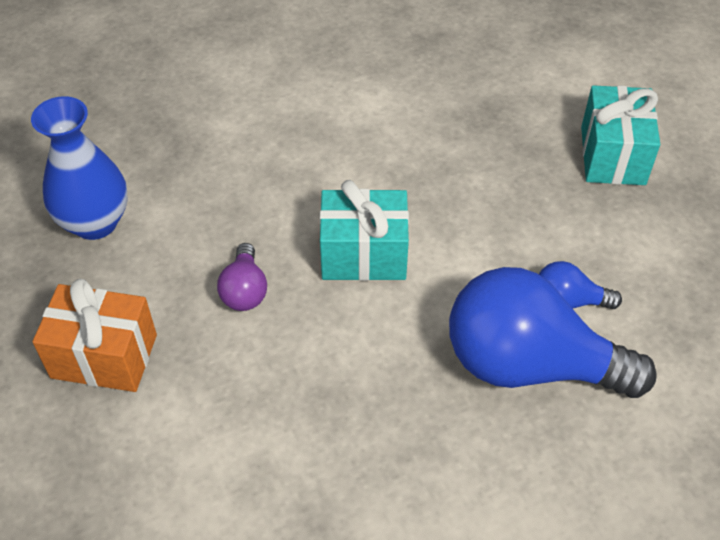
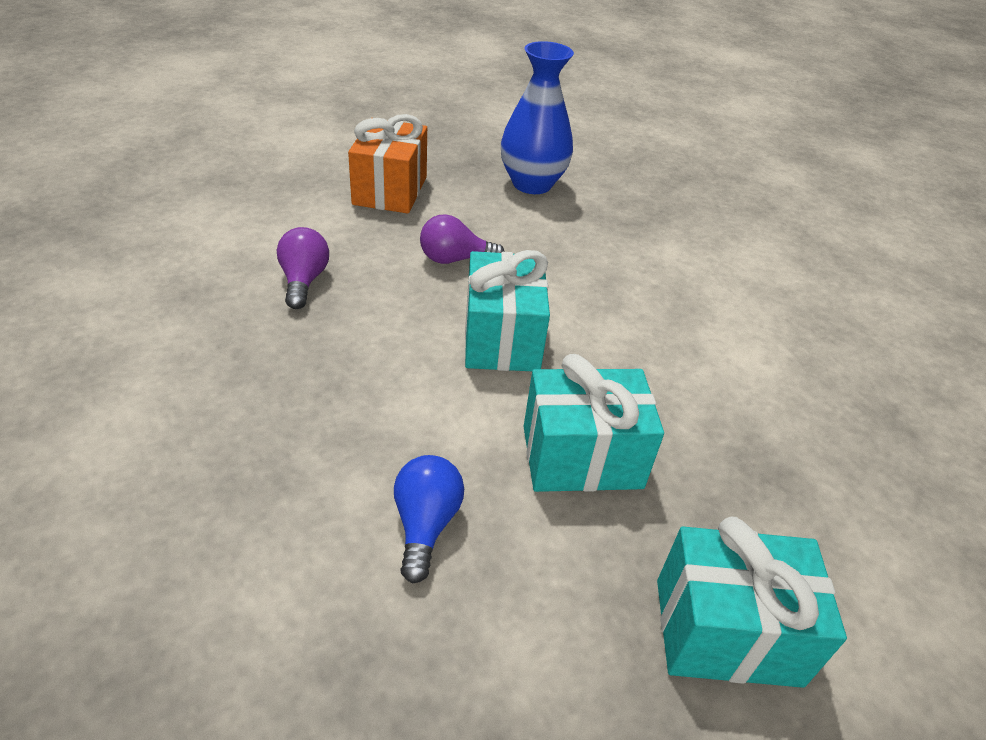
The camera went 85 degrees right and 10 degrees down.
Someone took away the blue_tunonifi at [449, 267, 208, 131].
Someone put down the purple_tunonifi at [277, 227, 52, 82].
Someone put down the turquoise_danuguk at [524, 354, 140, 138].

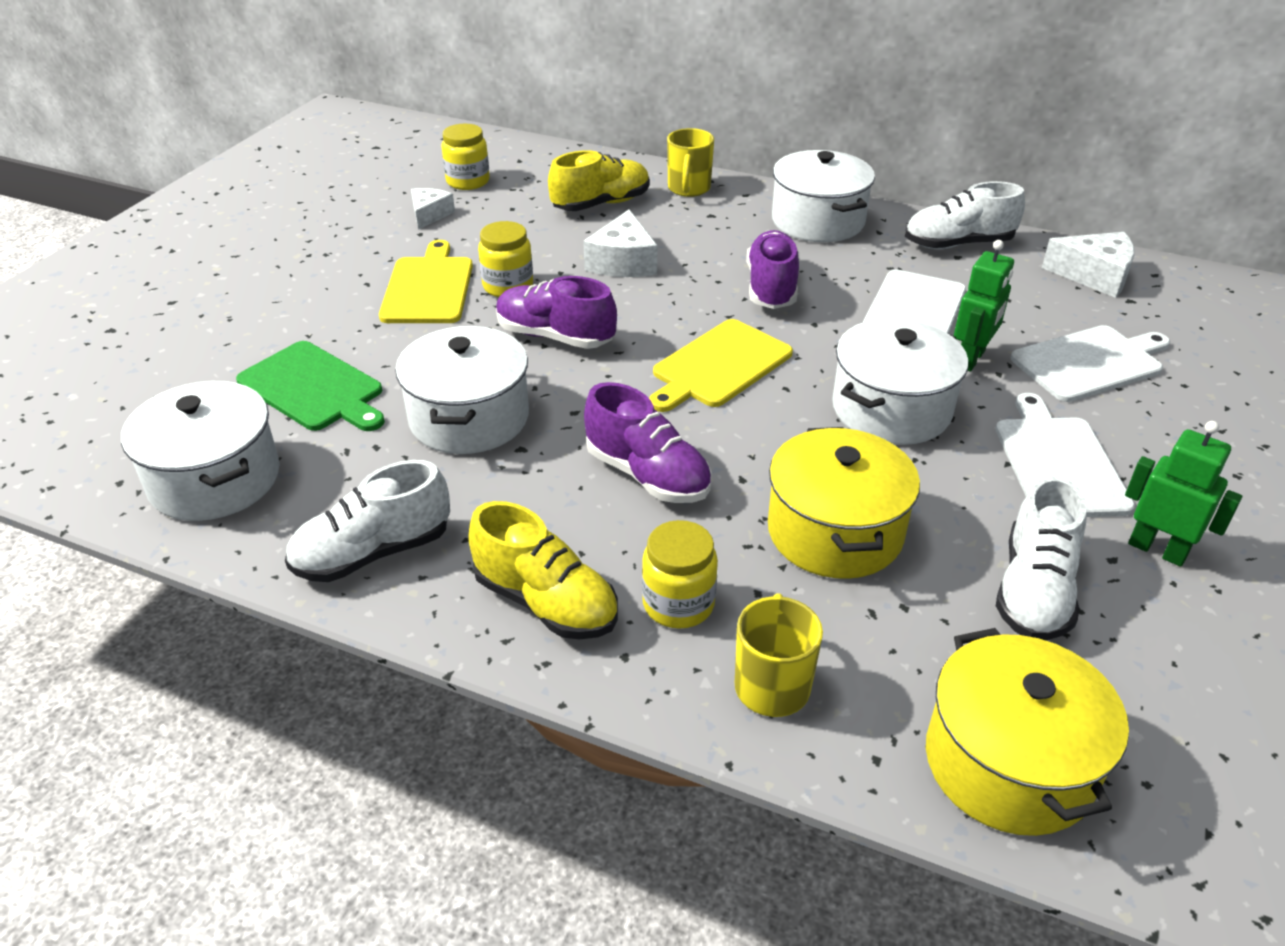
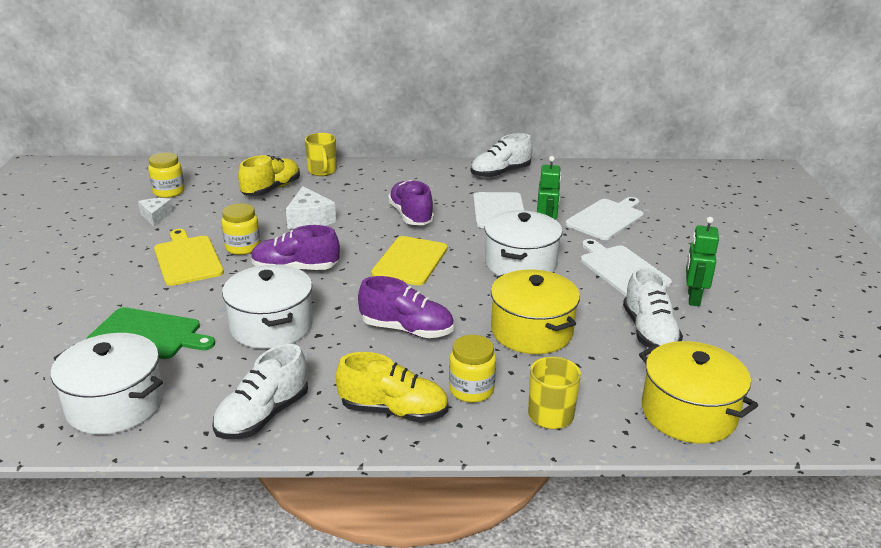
The camera went 25 degrees left and 10 degrees down.
Someone took away the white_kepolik at [772, 150, 103, 92].
Someone took away the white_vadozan at [1042, 232, 93, 66].
Someone rotated the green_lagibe at [1125, 421, 117, 146] by 90 degrees counterclockwise.

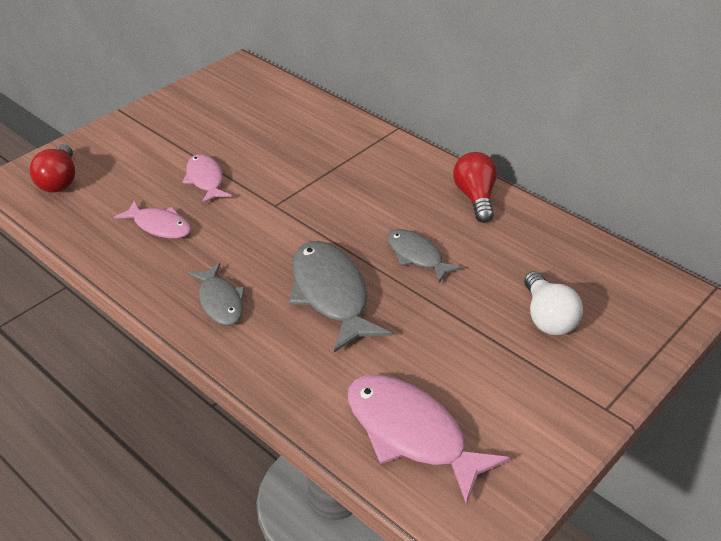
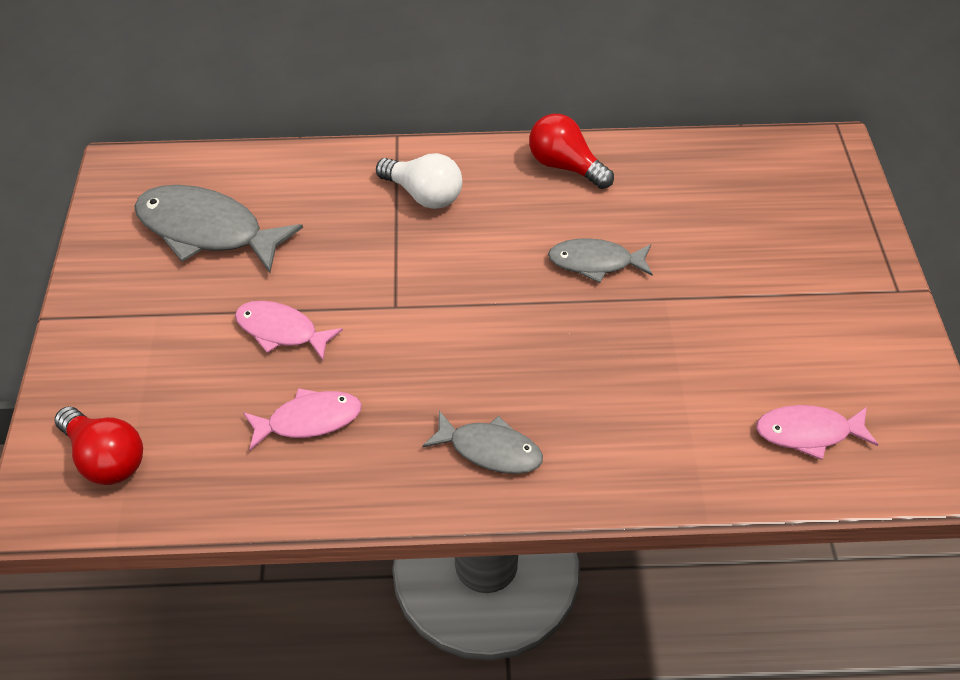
The camera went 45 degrees left and 10 degrees up.
Someone carried the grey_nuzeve from [289, 241, 103, 112] to [134, 185, 169, 88].
Someone scaled the pink_nuzeve at [348, 375, 162, 129] by 0.59.
Someone carried the white_tunonifi from [524, 271, 59, 64] to [376, 153, 86, 56].

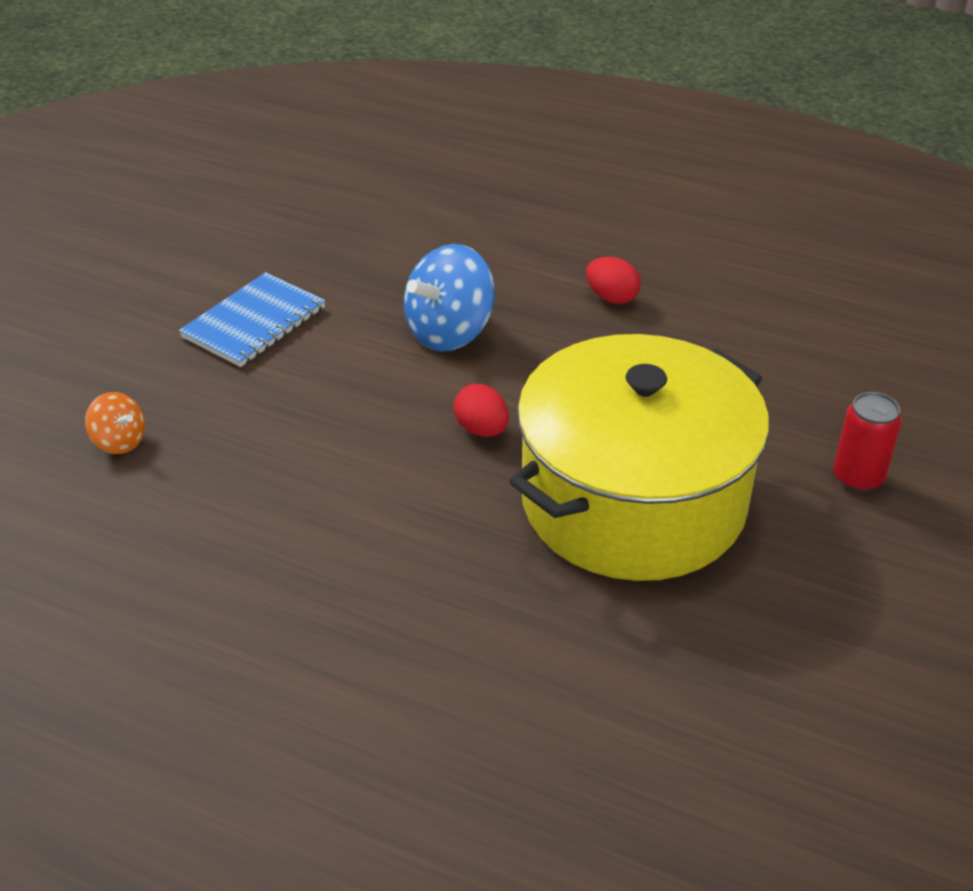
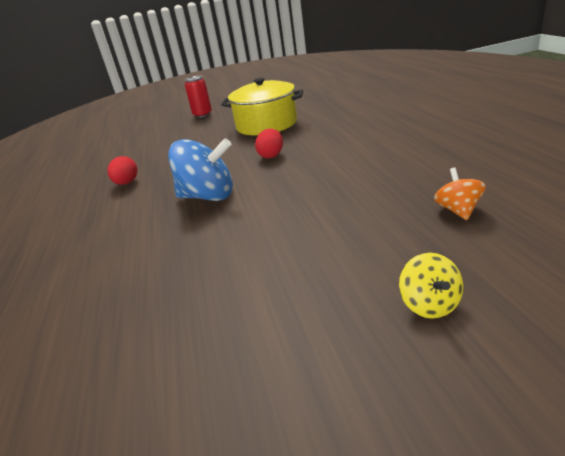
The camera went 125 degrees left and 10 degrees down.
Someone took away the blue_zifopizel at [179, 272, 146, 95].
Someone scaled the yellow_kepolik at [509, 334, 260, 247] by 0.64.
Someone put down the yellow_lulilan at [399, 253, 64, 66].

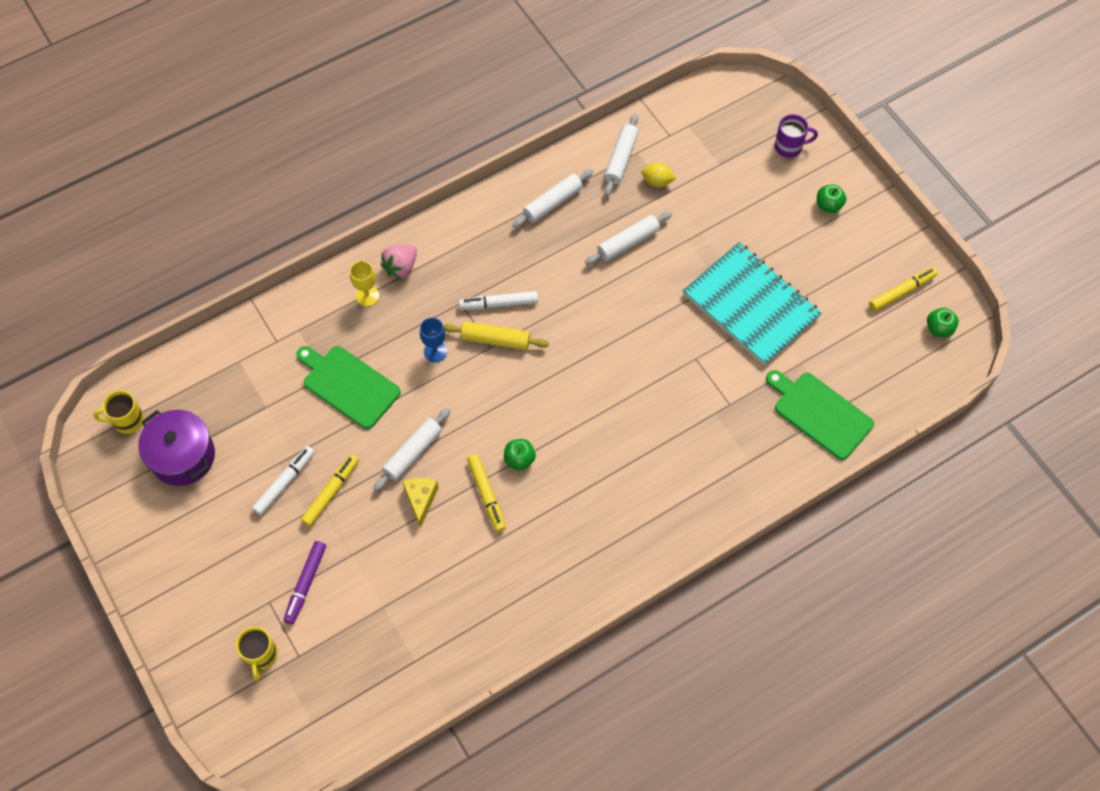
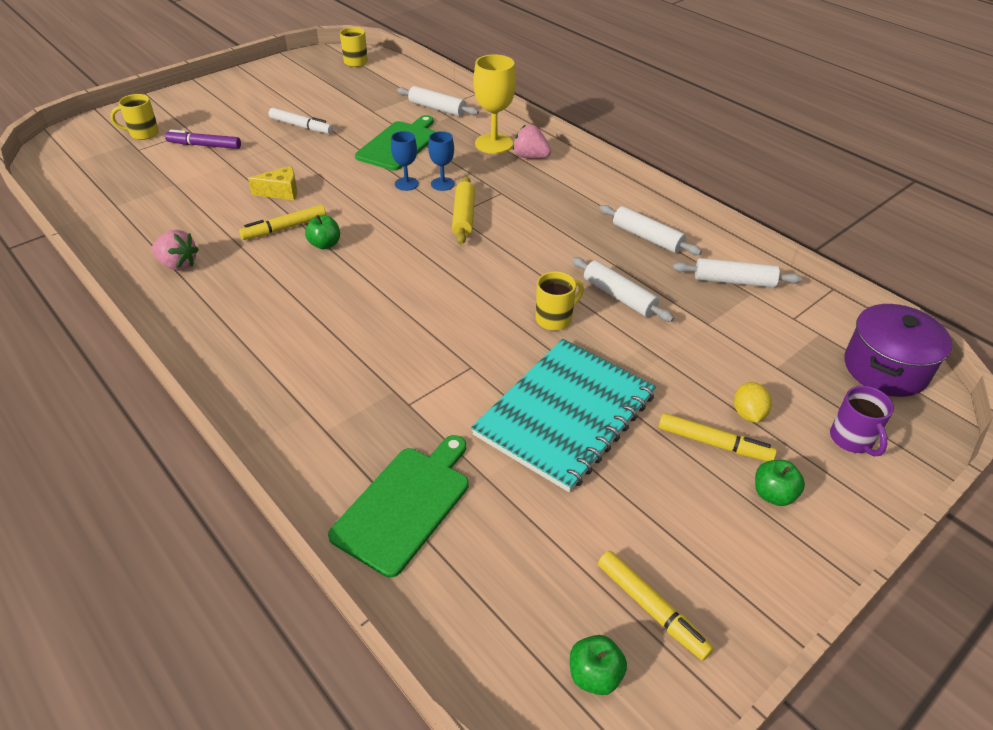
The camera went 80 degrees right and 20 degrees down.
Someone carried the purple_kepolik from [138, 410, 77, 76] to [844, 304, 108, 93].
Someone carried the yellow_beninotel from [301, 454, 58, 73] to [658, 413, 119, 48].
Someone scaled the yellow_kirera at [350, 261, 29, 46] by 1.73.
Someone carried the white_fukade from [373, 408, 77, 83] to [397, 86, 82, 30].
Someone took away the white_beninotel at [459, 291, 79, 19].
Someone carried the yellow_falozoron from [642, 162, 34, 25] to [734, 382, 38, 41].
Someone put down the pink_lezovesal at [152, 230, 47, 41].
Someone put down the blue_kirera at [391, 131, 28, 60].
Someone put down the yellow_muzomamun at [536, 271, 48, 59].

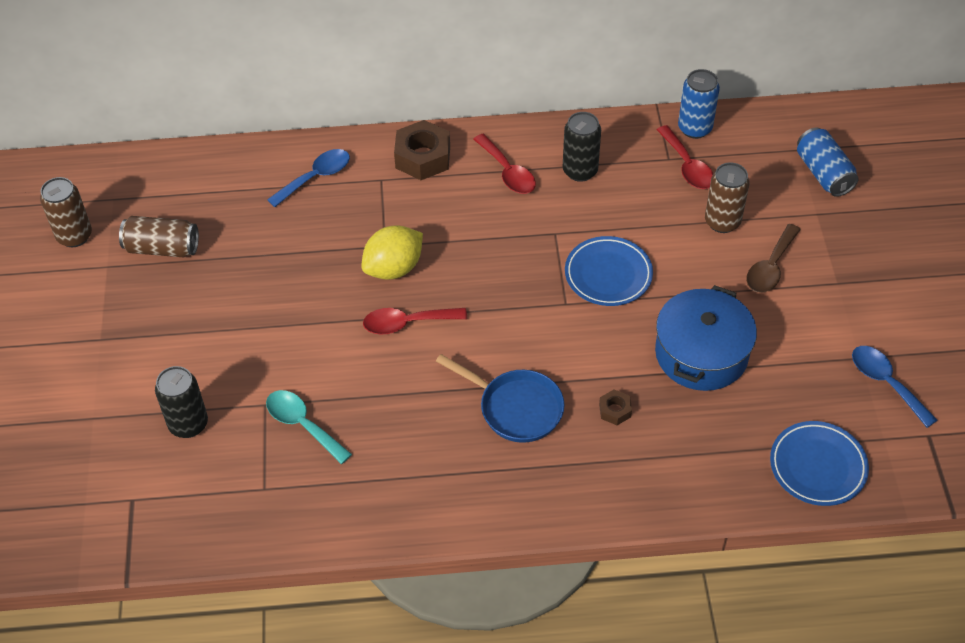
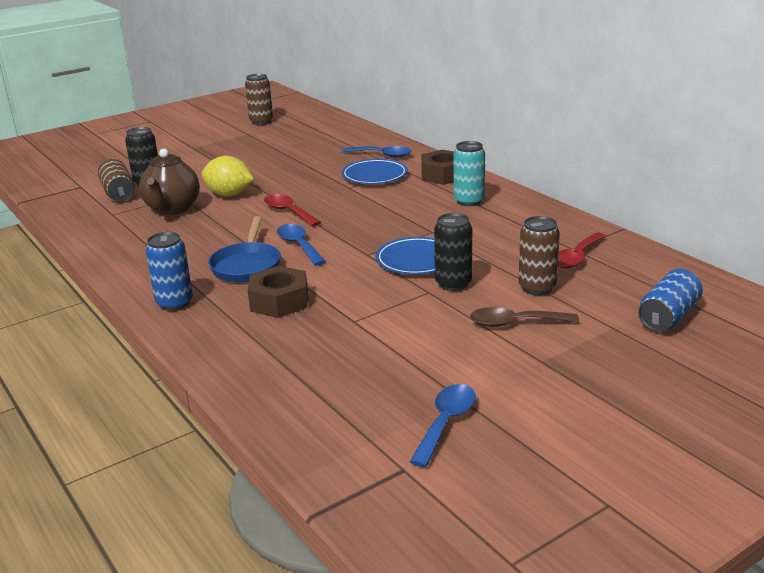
The camera went 60 degrees right and 25 degrees down.
Someone carried the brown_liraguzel from [119, 216, 80, 41] to [98, 159, 37, 42].
Someone swapped the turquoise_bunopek at [266, 390, 86, 74] for the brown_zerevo at [139, 149, 61, 66].
Someone carried the yellow_falozoron from [361, 225, 62, 55] to [201, 156, 53, 40].
Someone swapped the red_bunopek at [473, 134, 63, 60] for the turquoise_liraguzel at [454, 141, 31, 65].
Someone carried the black_liraguzel from [563, 112, 38, 70] to [434, 213, 38, 78].
Someone scaled the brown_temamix at [599, 390, 33, 35] by 2.02.
Someone took away the blue_kepolik at [655, 285, 102, 106].
Someone carried the blue_liraguzel from [678, 69, 42, 70] to [146, 232, 47, 79].
Someone carried the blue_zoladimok from [770, 421, 99, 85] to [342, 159, 66, 25].
Someone put down the blue_bunopek at [277, 224, 49, 42].

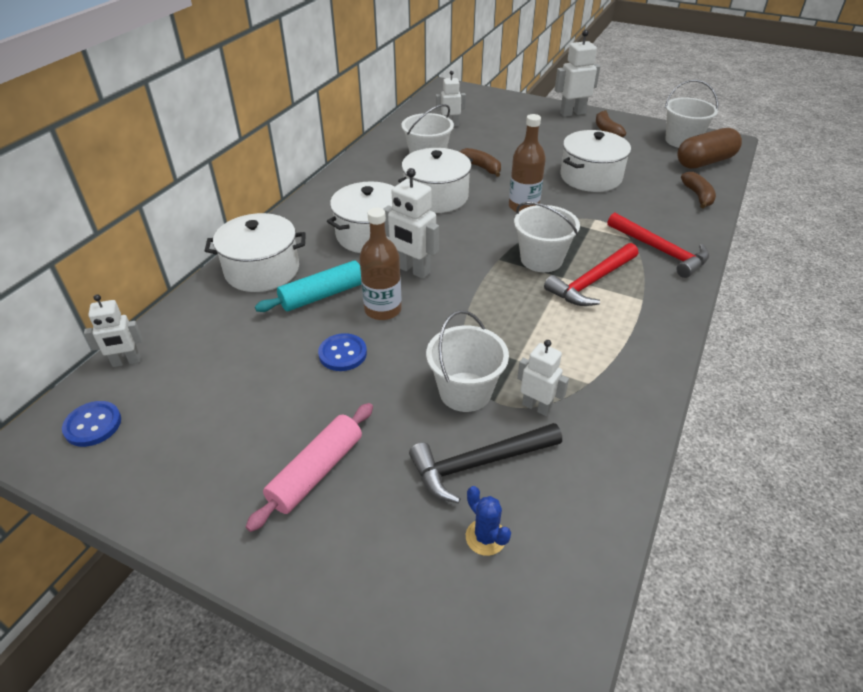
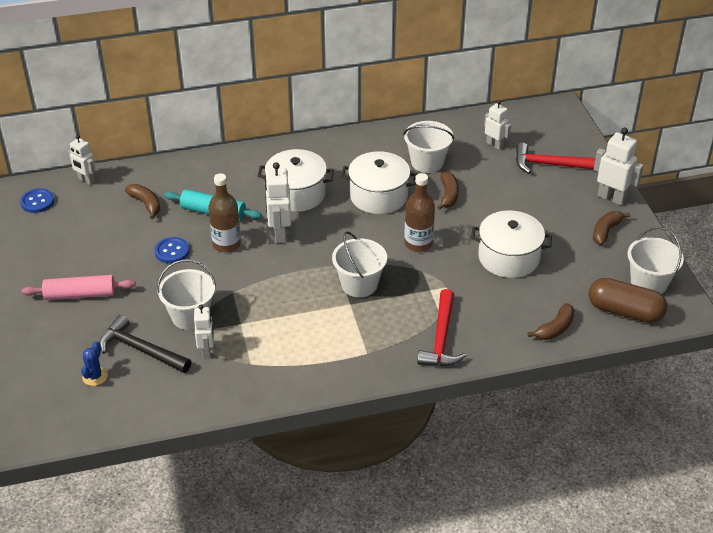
The camera went 50 degrees right and 0 degrees up.
Someone took away the white_kepolik at [205, 213, 101, 79].
Someone carried the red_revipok from [544, 243, 94, 63] to [516, 143, 80, 30].
Someone put down the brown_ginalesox at [125, 184, 35, 35].

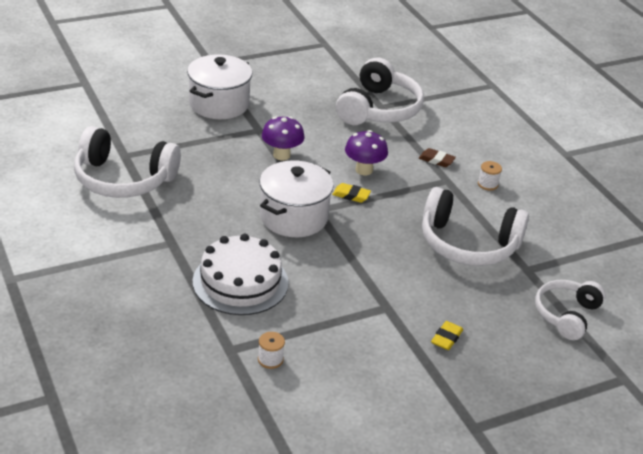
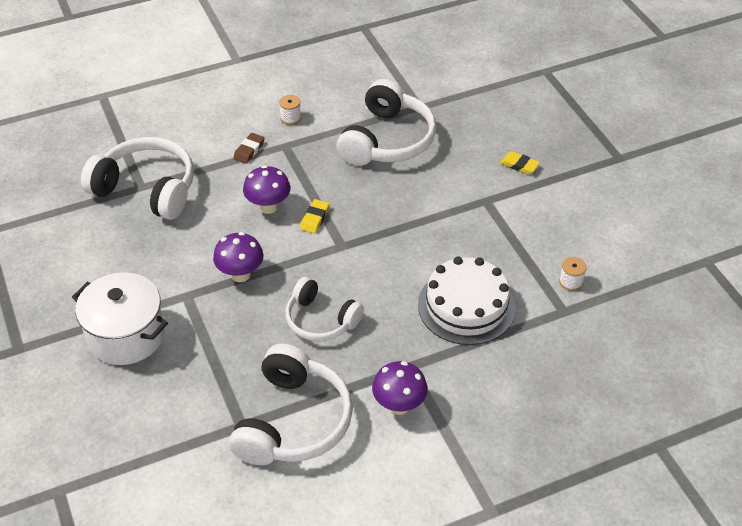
The camera went 85 degrees left and 10 degrees up.
Someone took away the white_kepolik at [259, 160, 75, 77].
Someone carried the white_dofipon from [535, 280, 71, 60] to [285, 277, 79, 65].
Someone put down the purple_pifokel at [372, 361, 56, 54].

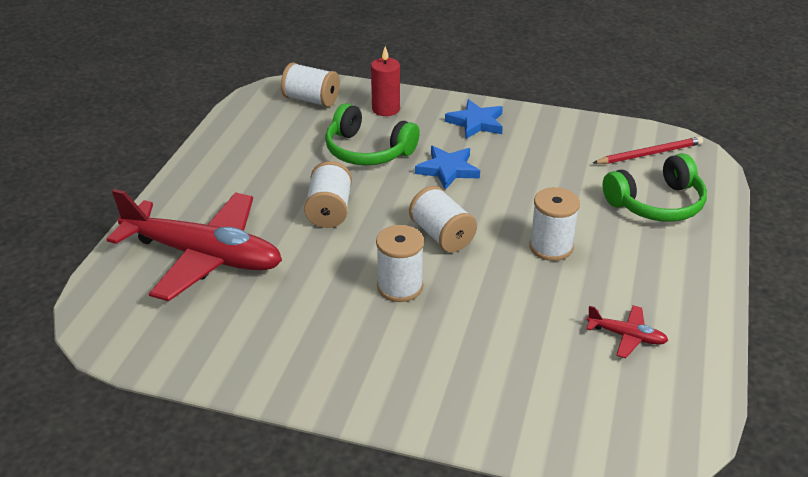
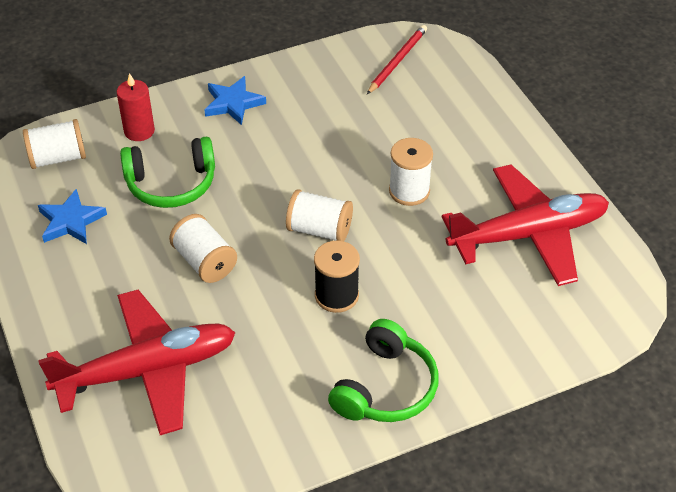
The camera went 40 degrees left and 10 degrees up.
Someone repainted the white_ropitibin at [376, 225, 48, 77], which became the black_ropitibin at [314, 241, 46, 72].
Someone carried the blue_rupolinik from [415, 146, 65, 44] to [38, 189, 69, 55].
Someone scaled the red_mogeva at [586, 305, 82, 53] by 2.45.
Someone carried the green_dofipon from [603, 153, 104, 69] to [328, 319, 111, 103].

